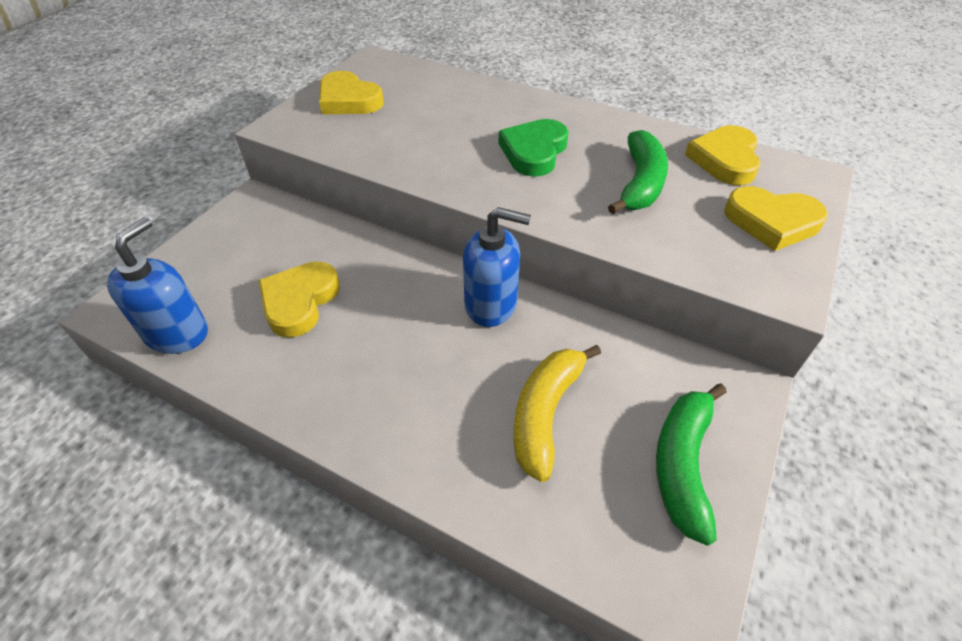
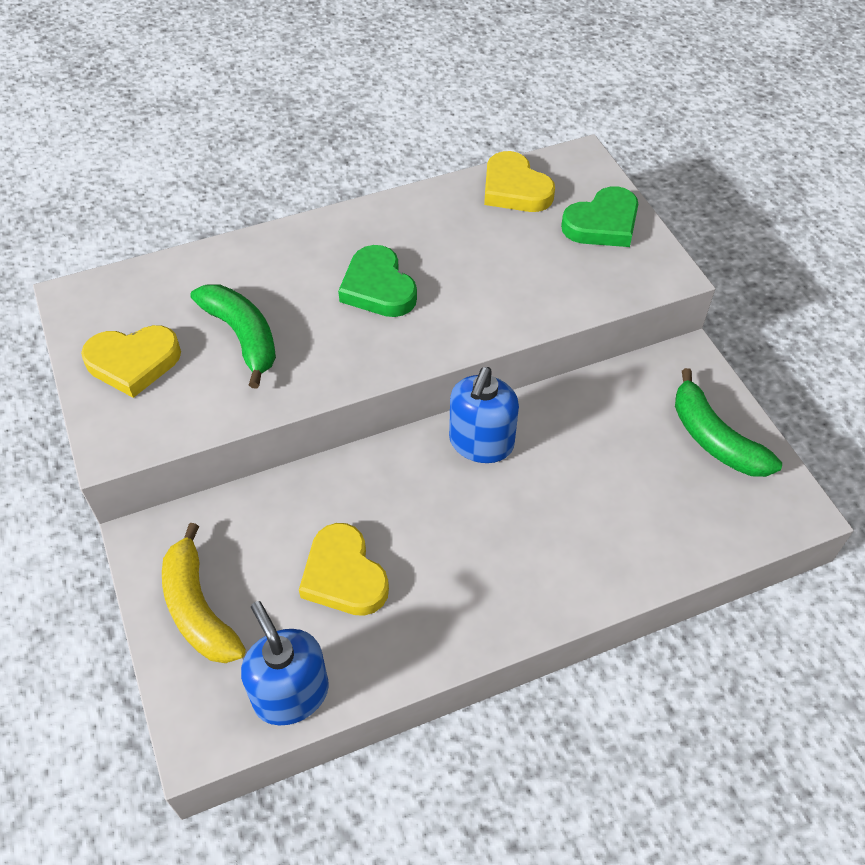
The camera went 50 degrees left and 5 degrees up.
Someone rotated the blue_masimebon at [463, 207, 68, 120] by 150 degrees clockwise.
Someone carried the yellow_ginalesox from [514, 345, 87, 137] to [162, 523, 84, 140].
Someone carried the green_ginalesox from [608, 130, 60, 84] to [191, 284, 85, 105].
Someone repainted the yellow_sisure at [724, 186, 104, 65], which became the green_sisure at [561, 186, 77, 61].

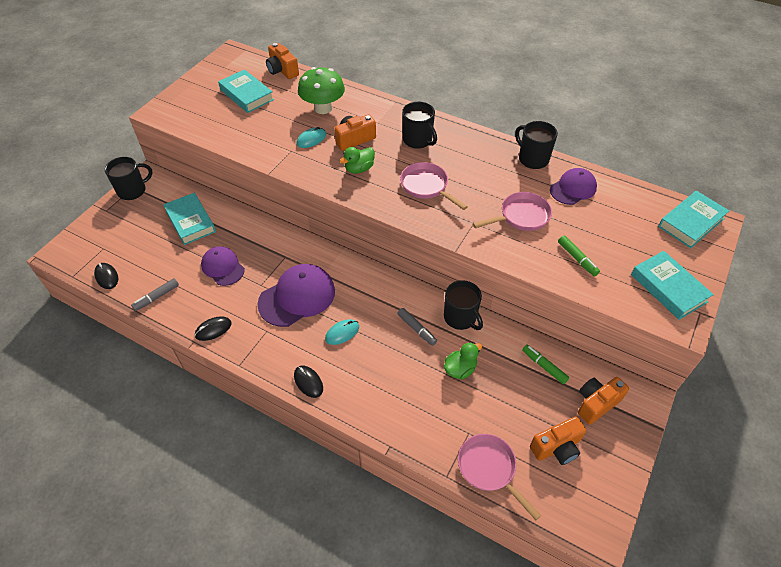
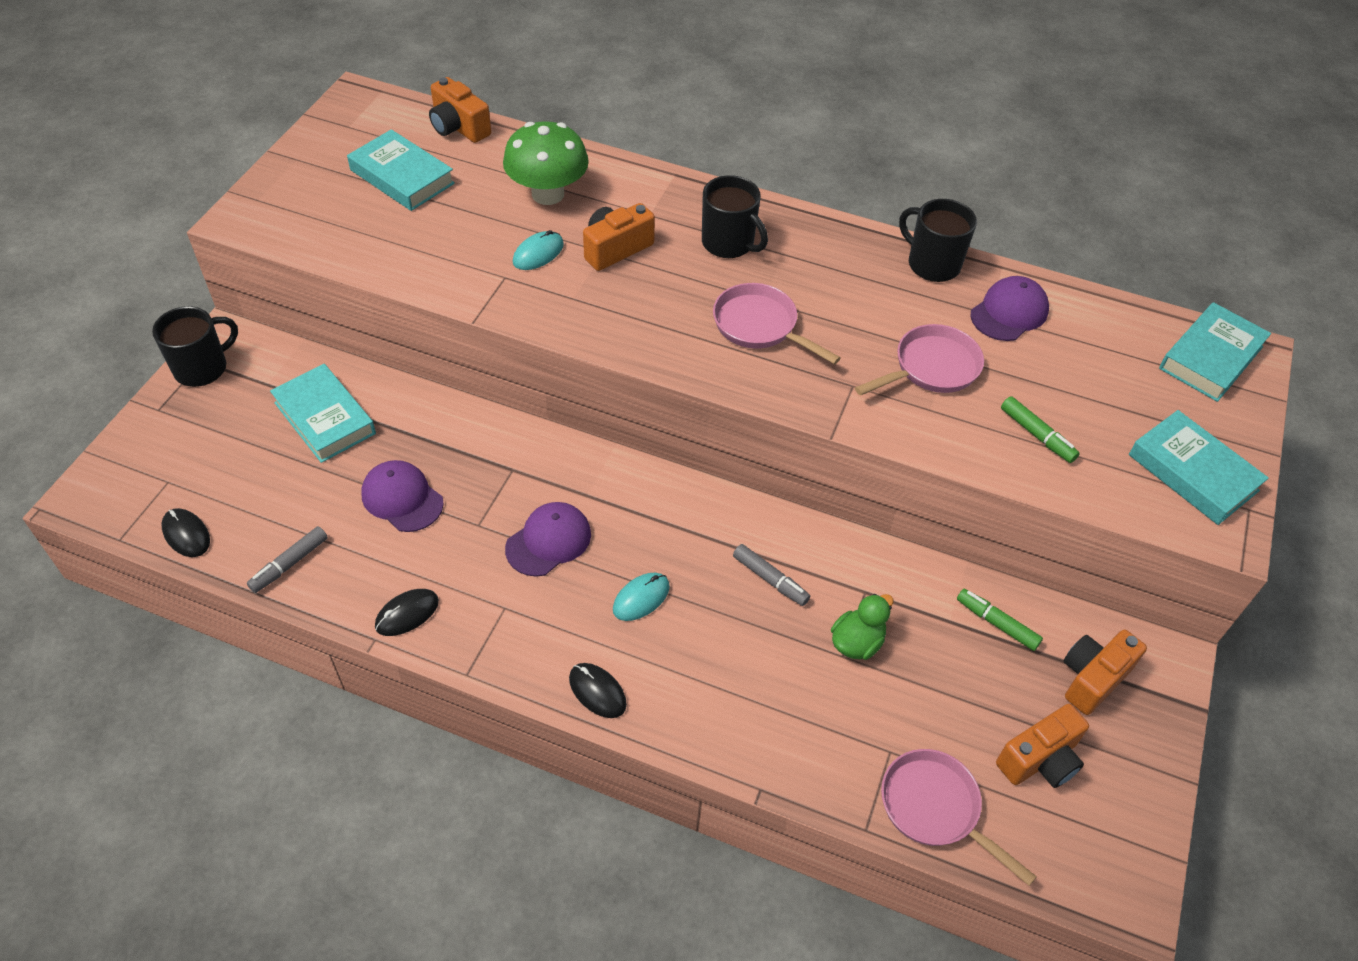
The camera went 10 degrees left and 0 degrees up.
Someone scaled the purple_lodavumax at [257, 264, 78, 63] by 0.64.
Someone took away the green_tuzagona at [340, 147, 35, 27].
Someone took away the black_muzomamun at [444, 280, 39, 50].

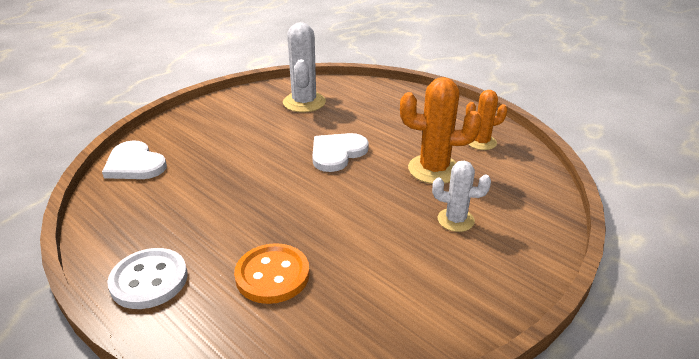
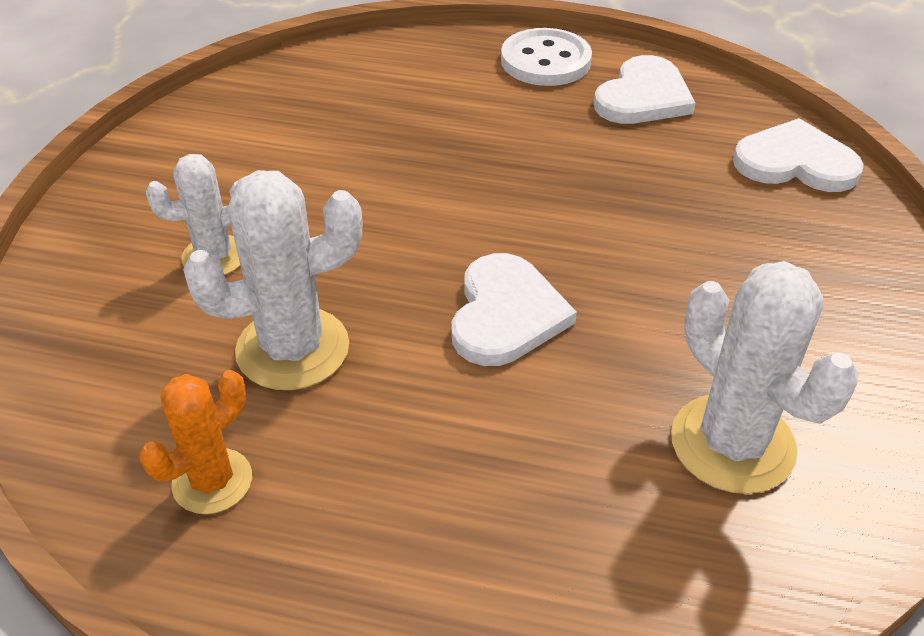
The camera went 150 degrees right and 10 degrees up.
Someone took away the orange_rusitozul at [234, 243, 76, 61].
Someone repainted the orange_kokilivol at [400, 77, 81, 107], which became the white_kokilivol at [183, 170, 179, 220].
Someone put down the white_sisure at [594, 55, 102, 69].

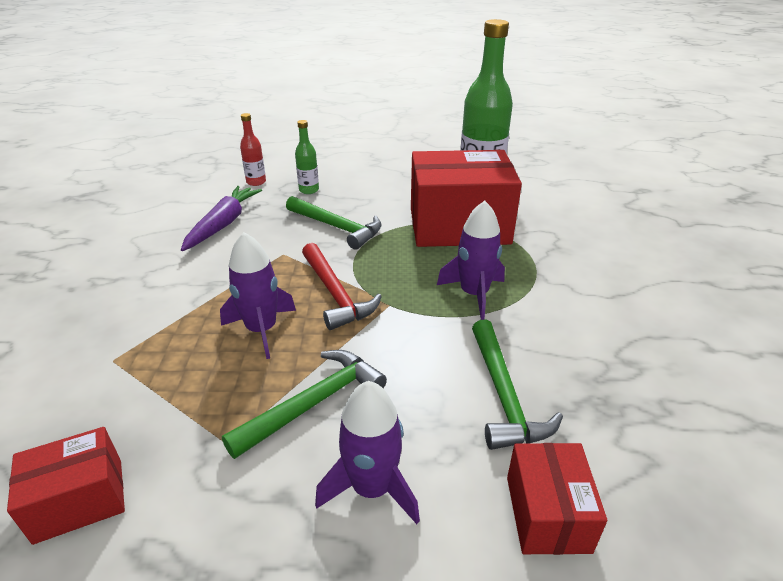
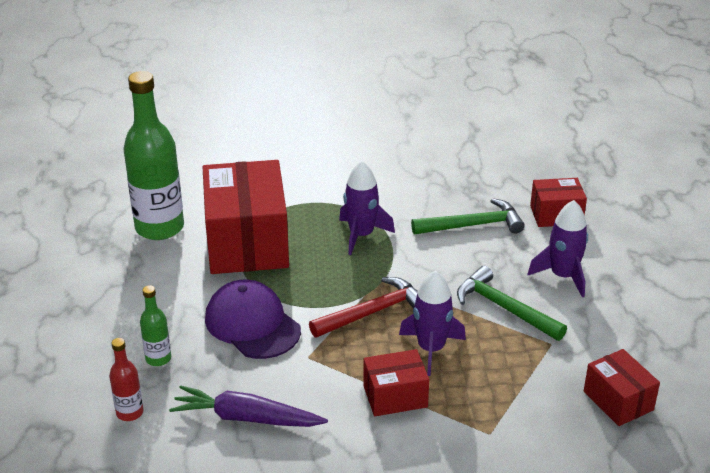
The camera went 95 degrees left and 0 degrees up.
Someone swapped the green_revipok at [286, 196, 96, 54] for the purple_lodavumax at [205, 279, 96, 80].
Someone put down the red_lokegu at [363, 349, 66, 67].

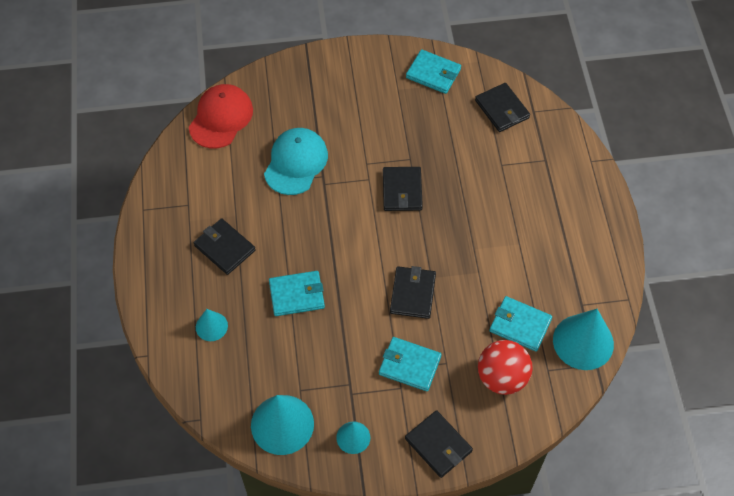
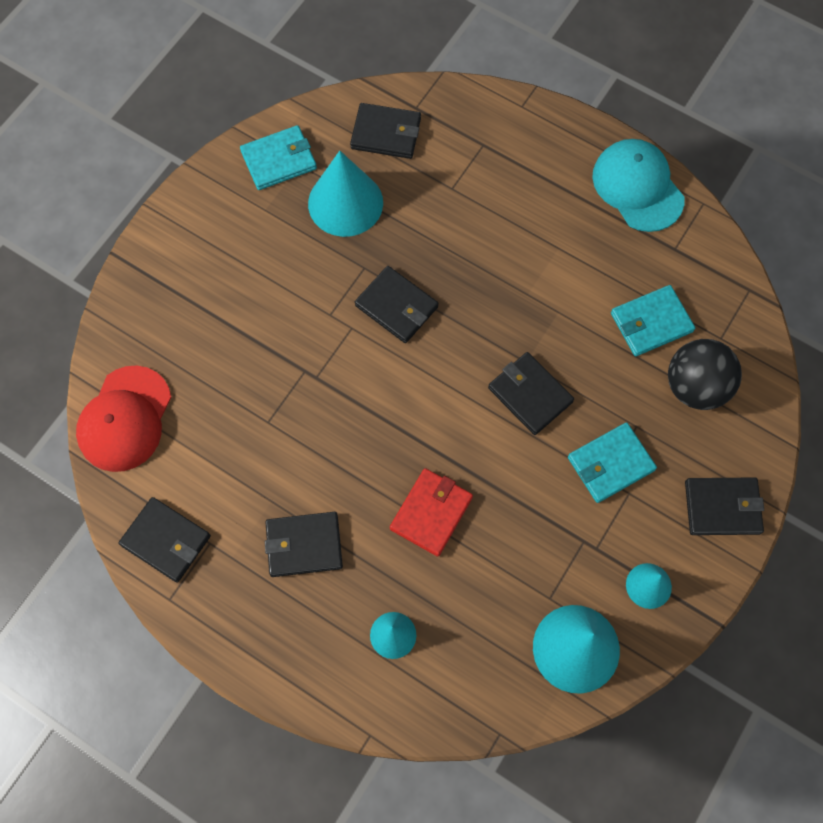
The camera went 50 degrees left and 10 degrees up.
Someone rotated the red_lodavumax at [189, 84, 64, 64] by 135 degrees counterclockwise.
Someone carried the turquoise_lodavumax from [264, 128, 64, 67] to [592, 139, 93, 93].
Someone repainted the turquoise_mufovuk at [269, 271, 56, 45], which became the red_mufovuk at [390, 468, 83, 89].
Someone repainted the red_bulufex at [478, 340, 55, 55], which became the black_bulufex at [668, 339, 74, 71].
Someone carried the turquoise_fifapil from [553, 309, 61, 61] to [308, 151, 75, 86].
Someone put down the black_mufovuk at [119, 497, 92, 86].

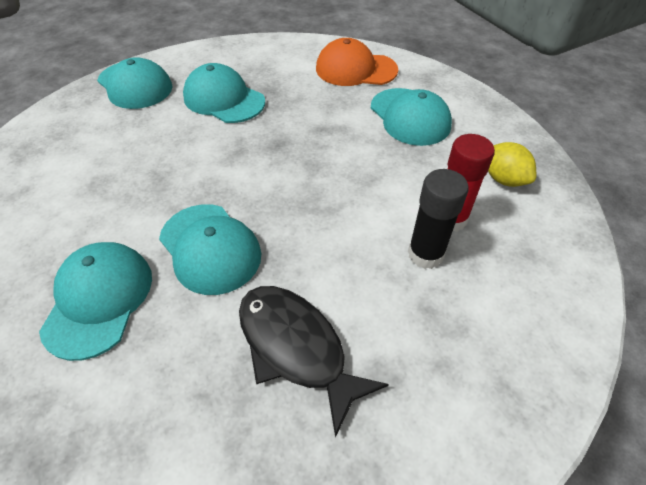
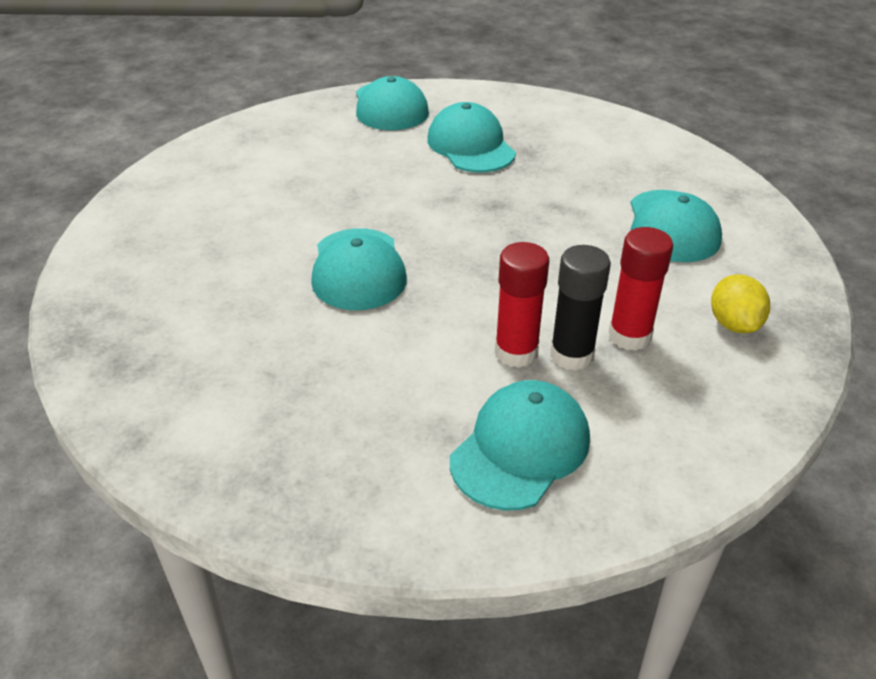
The camera went 30 degrees right and 10 degrees down.
Someone carried the turquoise_lodavumax from [39, 242, 113, 119] to [450, 380, 140, 131].
Someone took away the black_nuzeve at [239, 286, 150, 152].
Someone took away the orange_lodavumax at [316, 38, 82, 48].
Someone put down the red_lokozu at [495, 242, 54, 126].

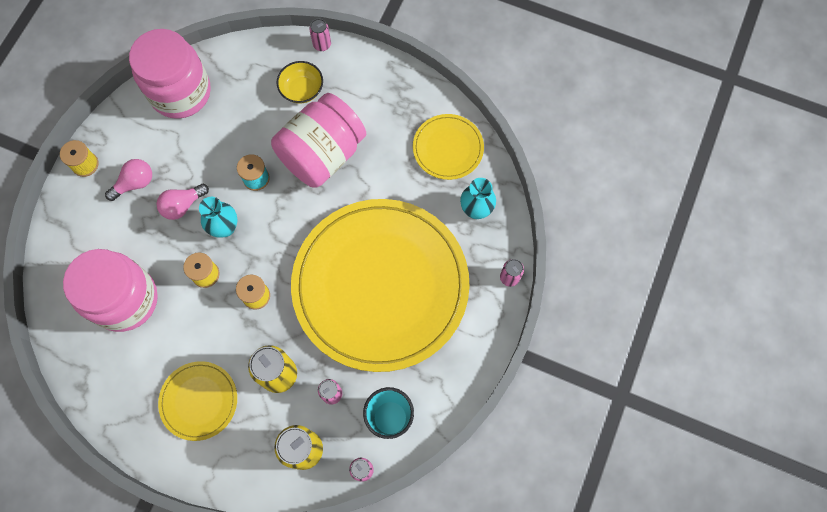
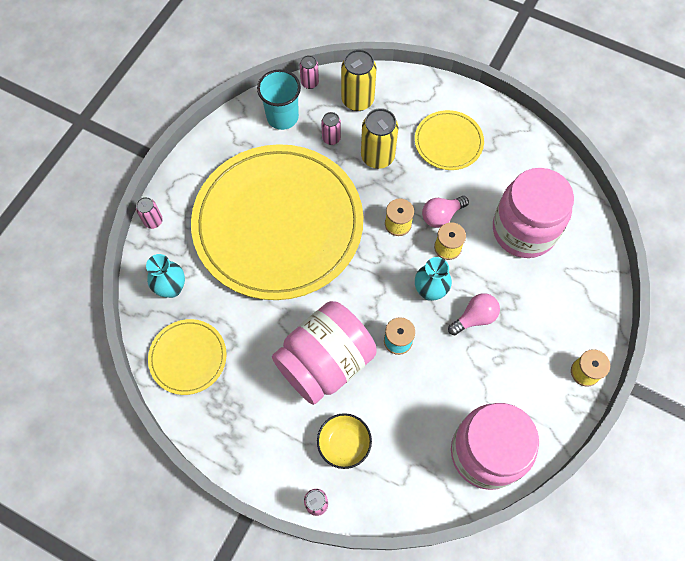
The camera went 175 degrees left and 5 degrees down.
Someone carried the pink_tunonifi from [105, 159, 47, 42] to [422, 196, 47, 32].

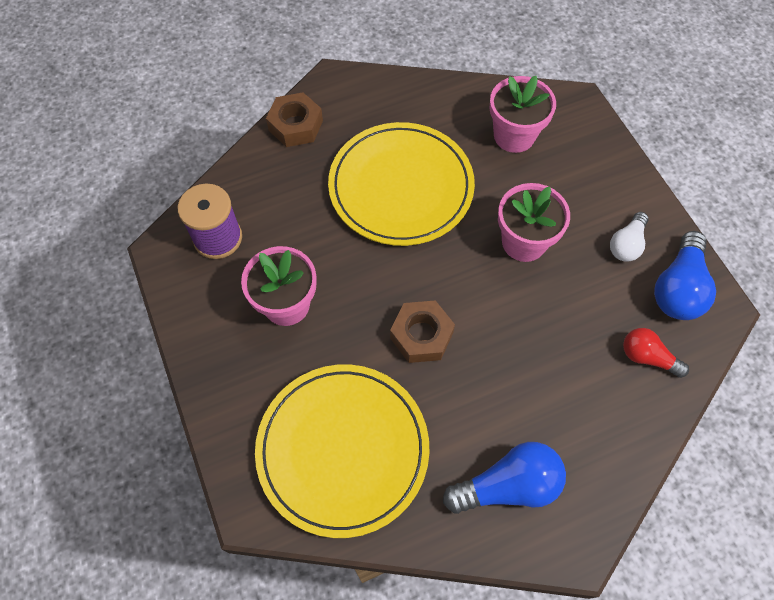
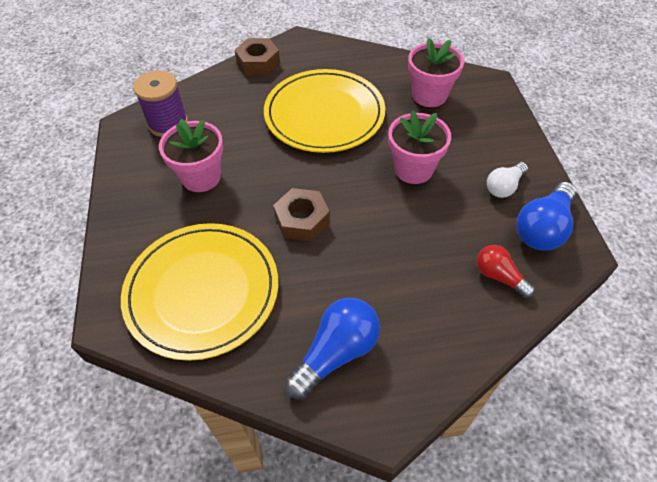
The camera went 15 degrees right and 10 degrees down.
Someone rotated the blue_tunonifi at [443, 442, 123, 72] by 45 degrees counterclockwise.

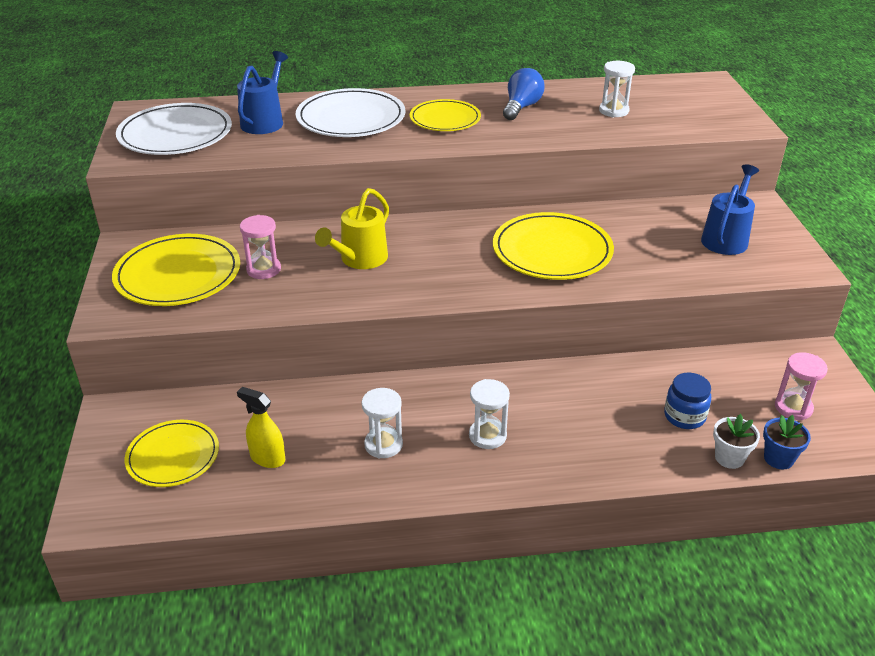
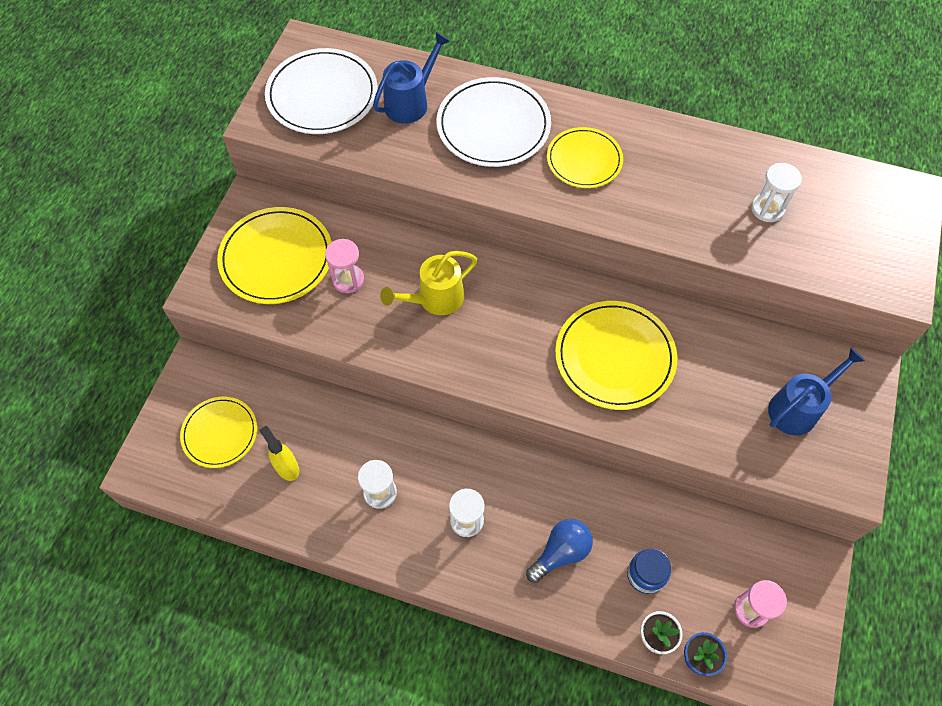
The camera went 25 degrees right and 25 degrees up.
Someone carried the blue_tunonifi from [503, 68, 42, 52] to [526, 519, 67, 64].

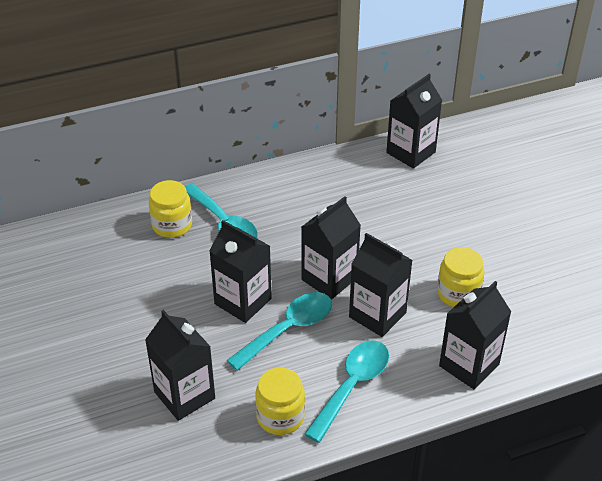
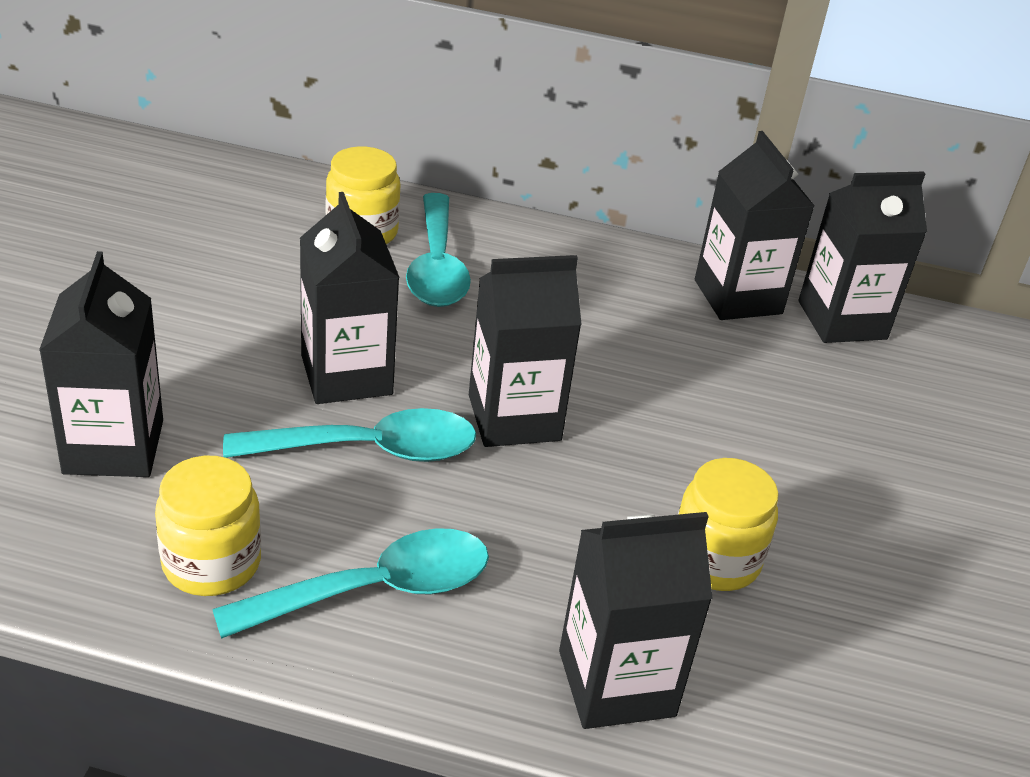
The camera went 30 degrees right and 5 degrees down.
Someone carried the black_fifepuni from [349, 233, 63, 104] to [695, 131, 119, 189].

